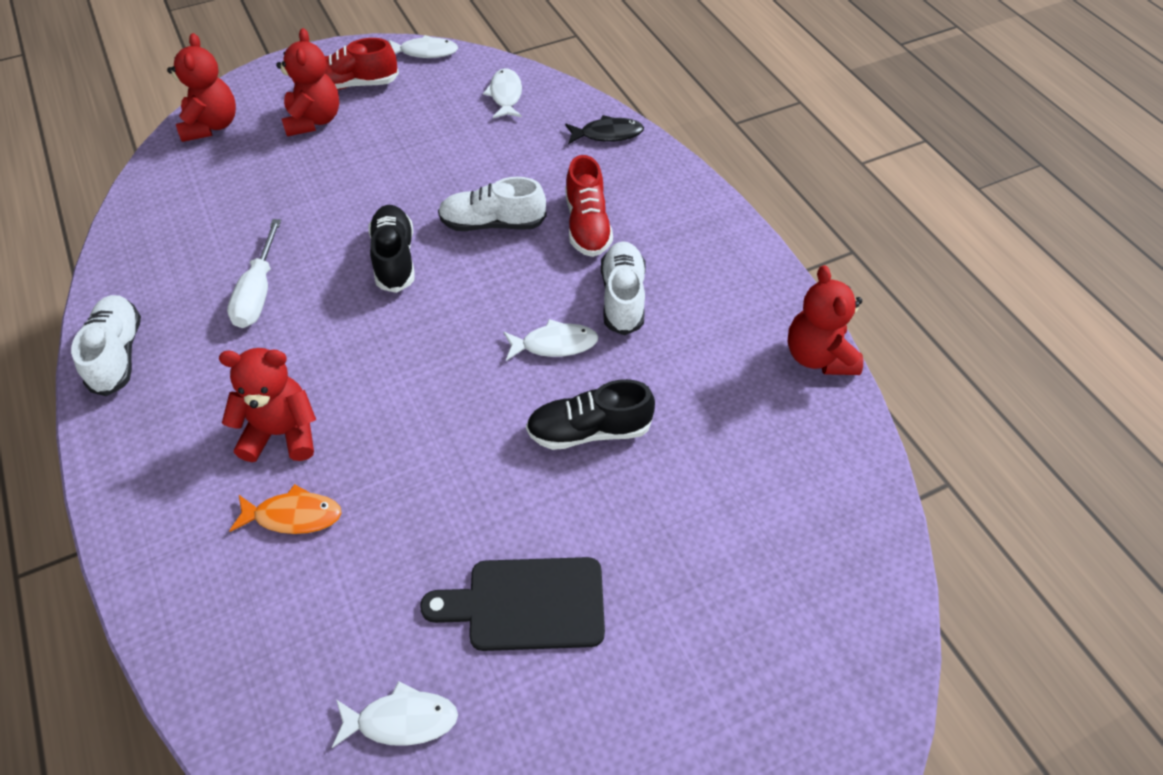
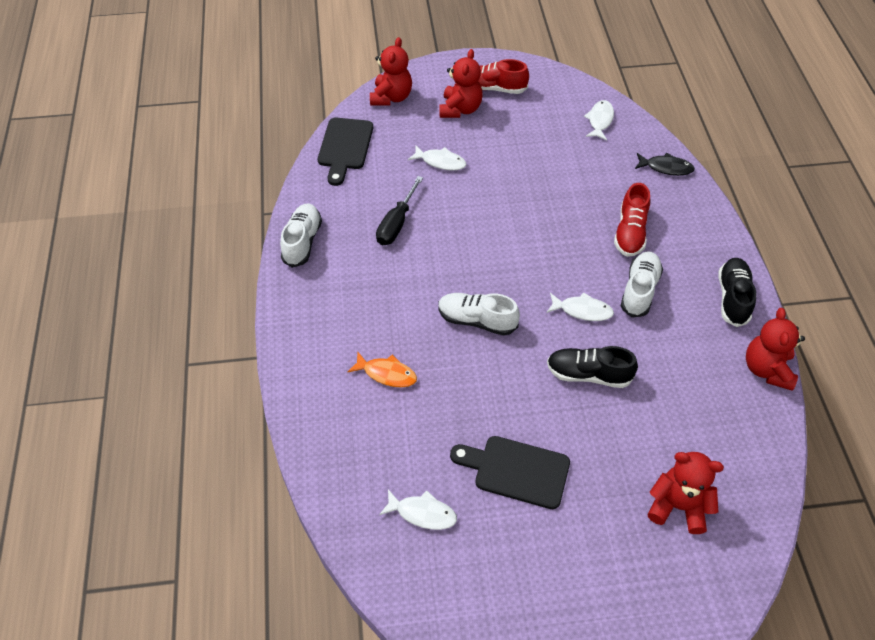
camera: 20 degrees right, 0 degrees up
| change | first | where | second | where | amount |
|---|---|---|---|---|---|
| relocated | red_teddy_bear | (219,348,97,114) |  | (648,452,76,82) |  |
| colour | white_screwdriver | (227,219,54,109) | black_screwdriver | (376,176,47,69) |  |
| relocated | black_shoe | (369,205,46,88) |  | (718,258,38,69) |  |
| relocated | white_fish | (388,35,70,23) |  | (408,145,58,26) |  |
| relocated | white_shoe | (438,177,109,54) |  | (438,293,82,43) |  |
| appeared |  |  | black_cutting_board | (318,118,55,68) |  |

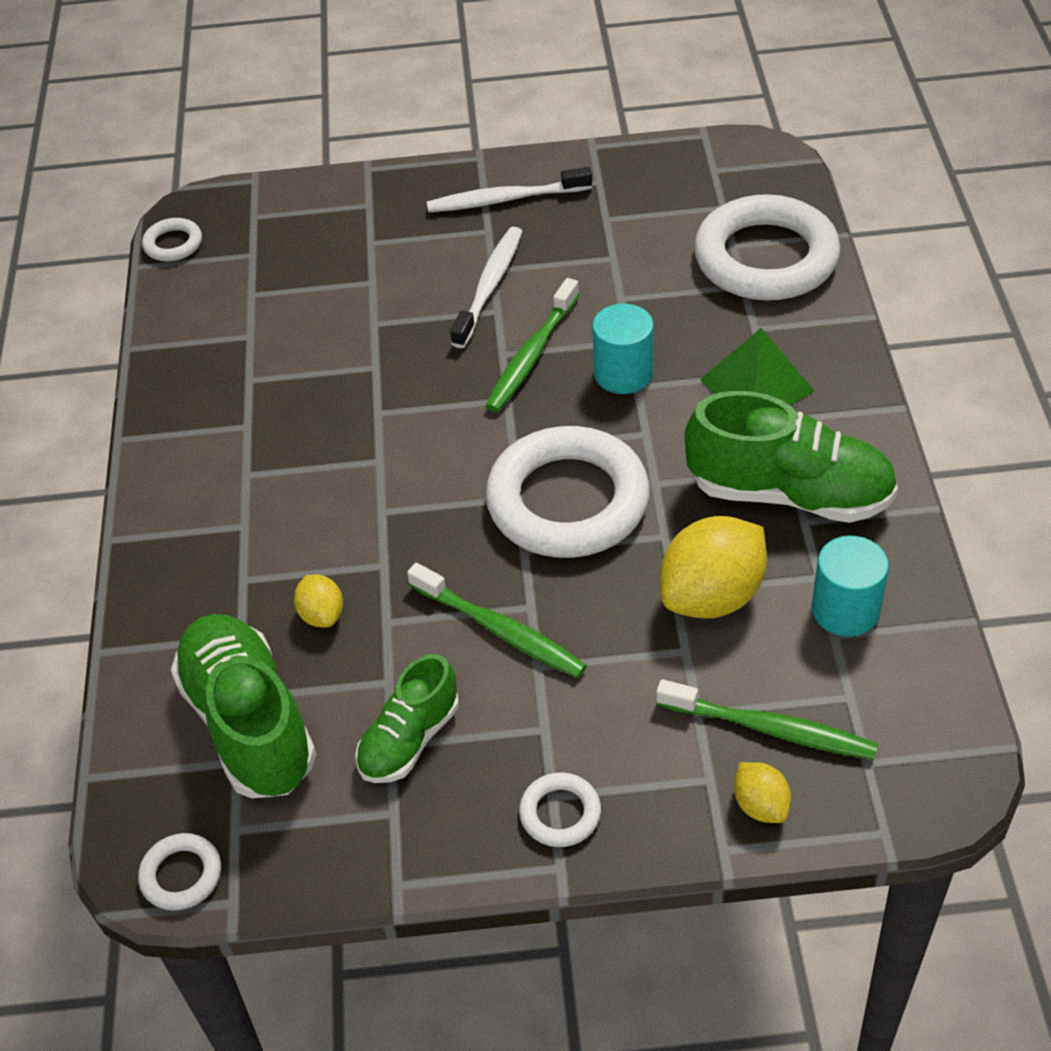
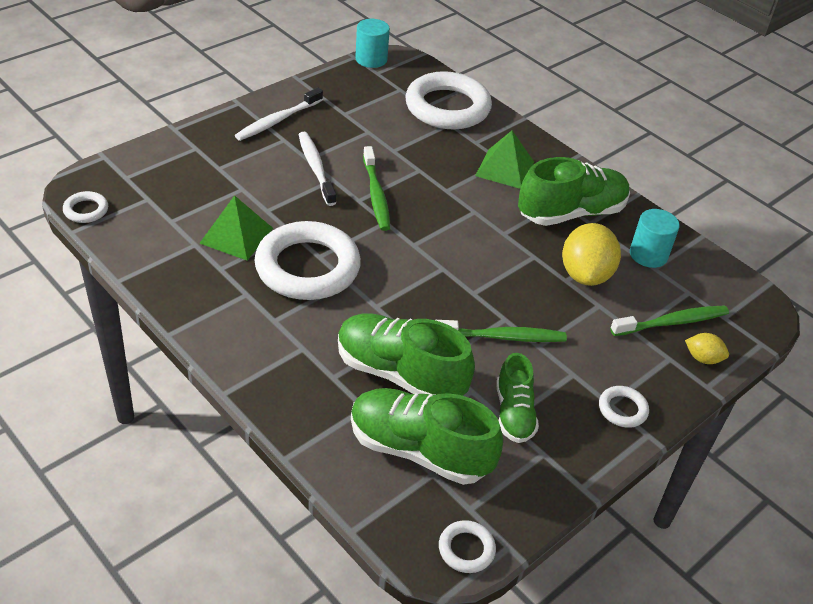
camera: 45 degrees left, 5 degrees down
| change | first | where | second | where | amount |
|---|---|---|---|---|---|
| exchanged | yellow_lemon | (294,575,49,53) | green_shoe | (338,313,137,83) |  |
| relocated | white_ring | (486,426,164,132) |  | (254,221,107,79) |  |
| relocated | turquoise_cylinder | (592,304,62,90) |  | (355,19,35,49) |  |
| appeared |  |  | green_pyramid | (199,195,75,66) |  |

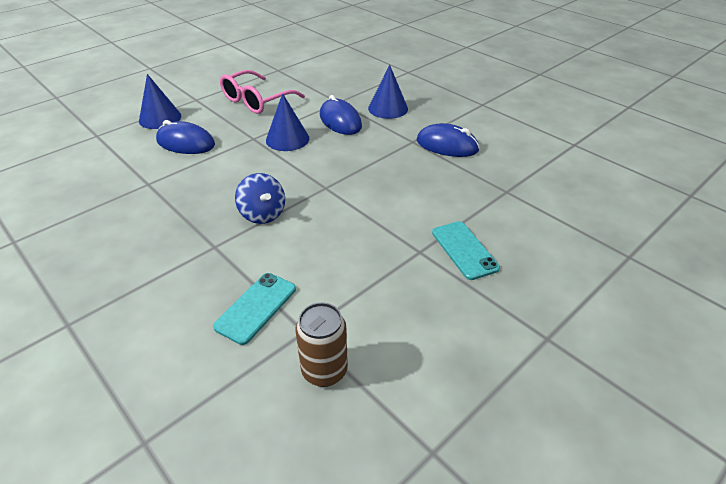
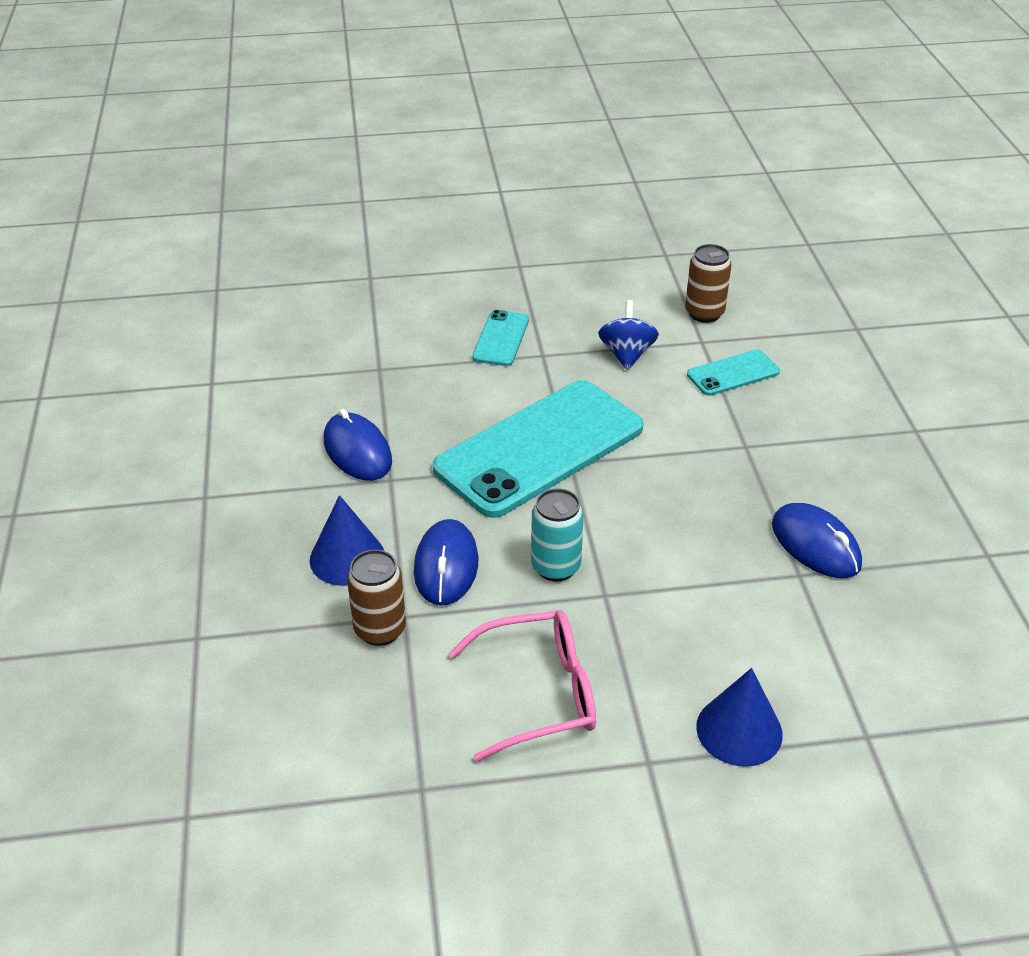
camera: 145 degrees left, 0 degrees up
| change | first | where | second | where | amount |
|---|---|---|---|---|---|
| relocated | blue_mouse | (156,120,59,34) |  | (772,503,90,75) |  |
| relocated | blue_spinning_top | (235,173,50,51) |  | (598,300,61,70) |  |
| exchanged | blue_cone | (266,93,43,58) | turquoise_can | (531,488,53,93) |  |
| appeared |  |  | brown_can | (347,550,59,96) |  |
| appeared |  |  | turquoise_phone | (433,380,210,138) |  |

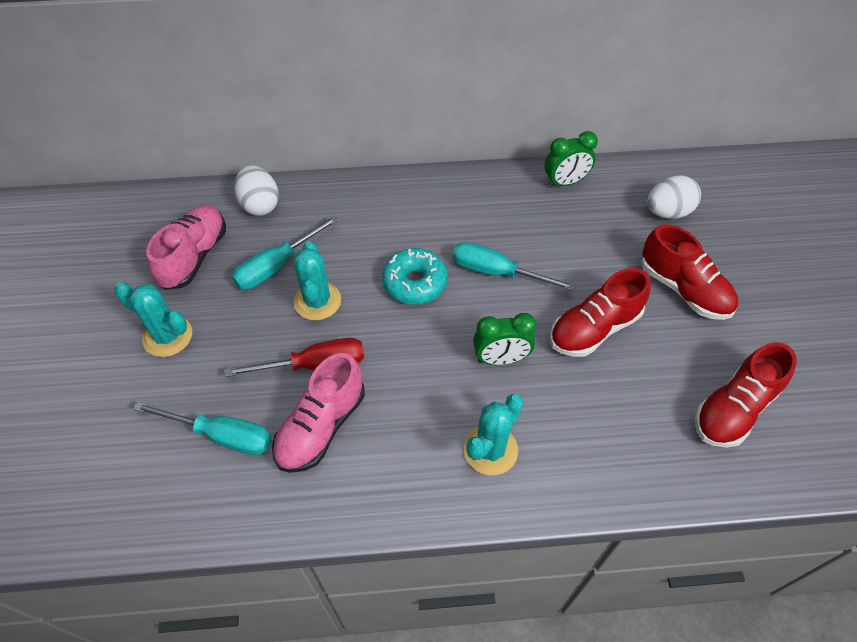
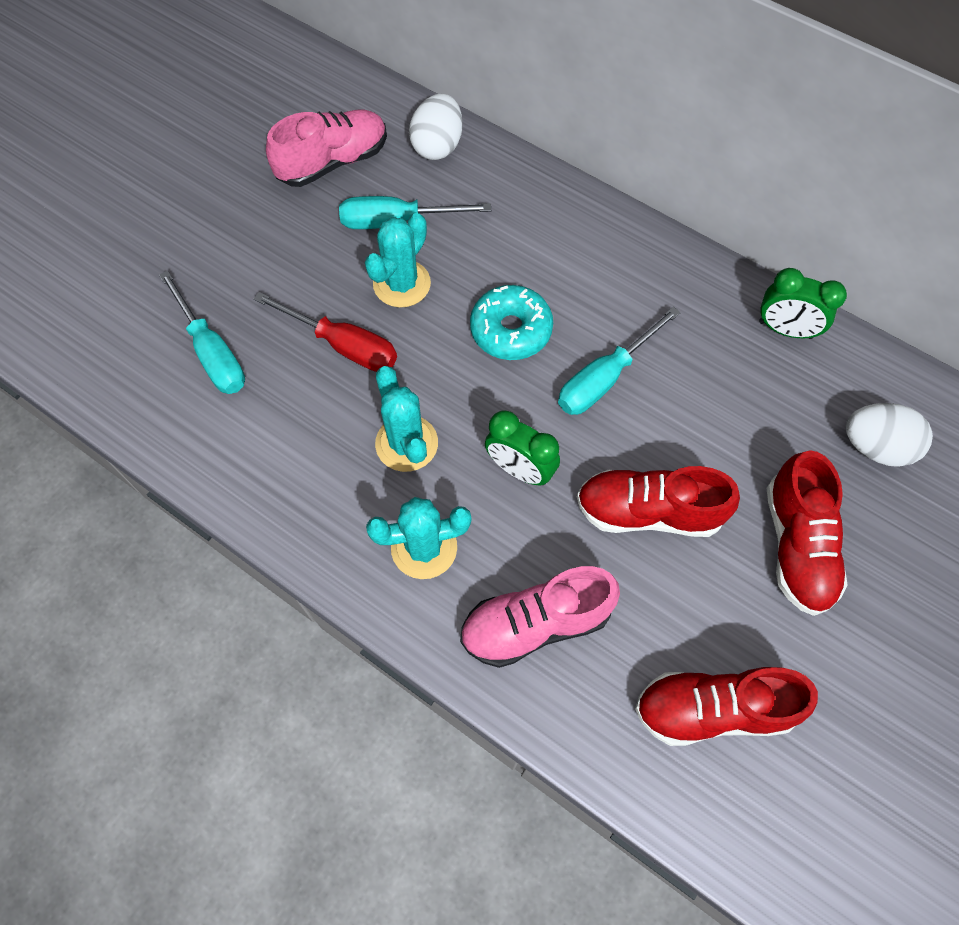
camera: 40 degrees right, 10 degrees up
| change | first | where | second | where | amount |
|---|---|---|---|---|---|
| relocated | turquoise_cactus | (114,282,78,75) |  | (375,366,63,106) |  |
| relocated | pink_shoe | (272,353,93,120) |  | (460,566,160,102) |  |
| spun | turquoise_screwdriver | (453,242,123,49) |  | (558,306,123,109) | 105 degrees counterclockwise |

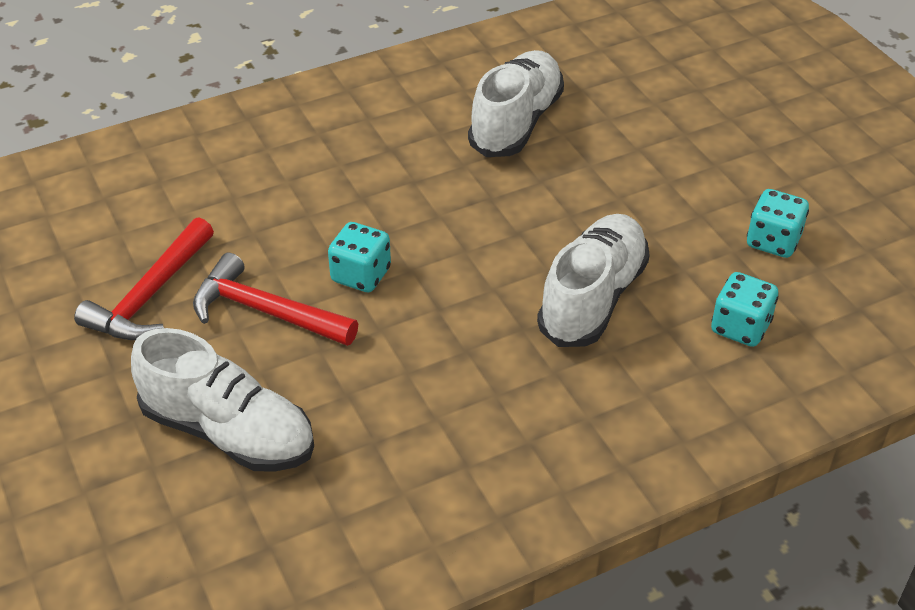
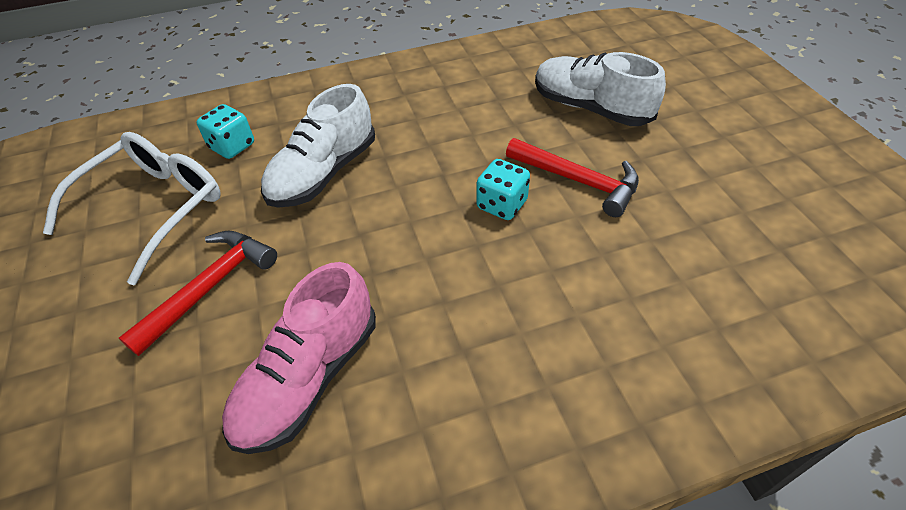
camera: 170 degrees left, 5 degrees up
| change | first | where | second | where | amount |
|---|---|---|---|---|---|
| relocated | red_hammer | (74,217,140,123) |  | (119,231,158,125) |  |
| colour | white_shoe | (468,50,96,107) | pink_shoe | (222,262,154,192) |  |
| exchanged | turquoise_dice | (747,189,62,69) | white_glasses | (43,132,178,153) |  |

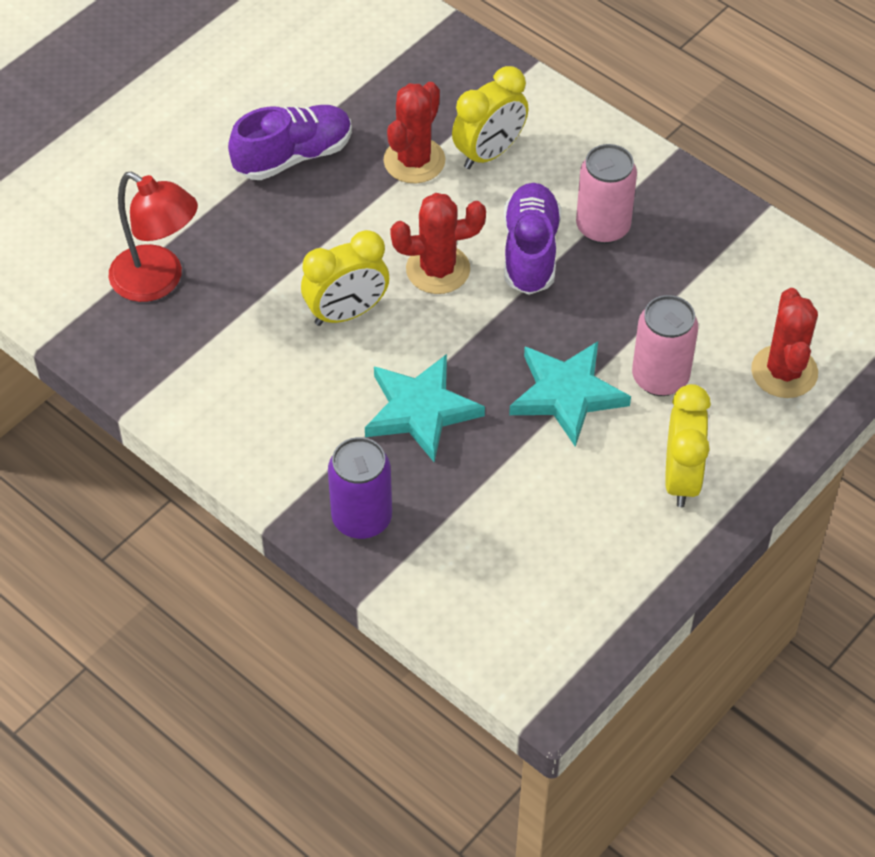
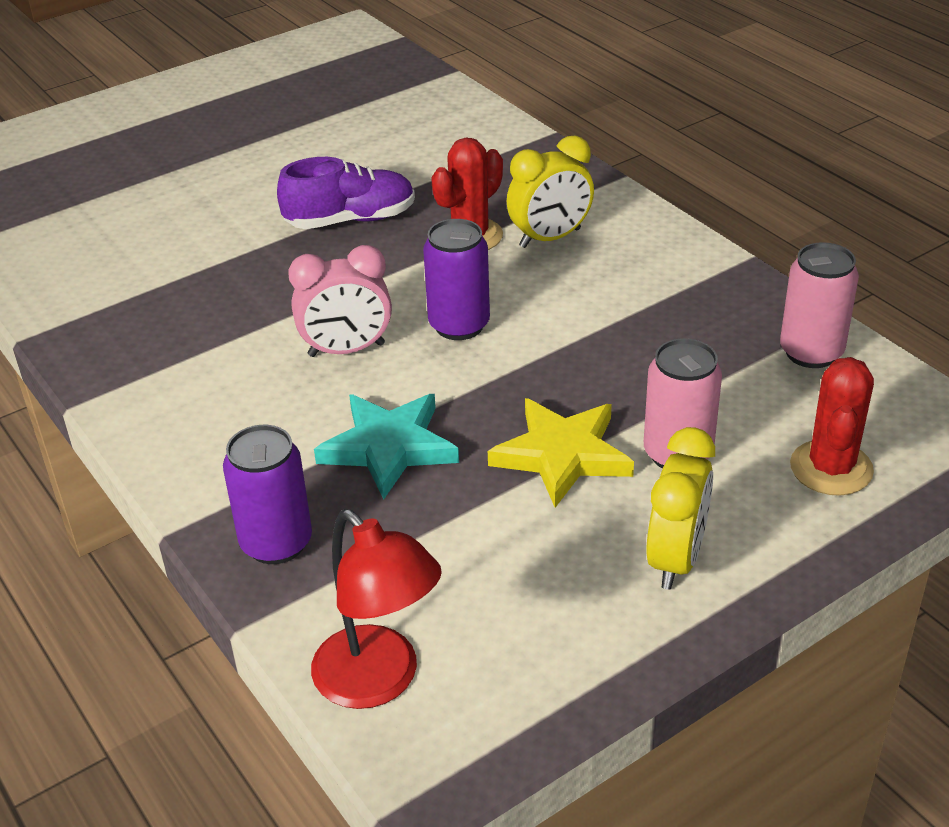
camera: 15 degrees right, 15 degrees down
| change | first | where | second | where | amount |
|---|---|---|---|---|---|
| relocated | red_lamp | (108,172,90,130) |  | (311,509,131,200) |  |
| colour | yellow_clock | (301,230,88,96) | pink_clock | (288,245,104,112) |  |
| exchanged | red_cactus | (390,193,96,101) | purple_can | (423,219,67,121) |  |
| missing | purple_shoe | (504,183,57,112) |  |  |  |
| colour | turquoise_star | (509,341,122,106) | yellow_star | (488,398,146,110) |  |
| relocated | pink_can | (576,144,61,100) |  | (780,242,79,126) |  |

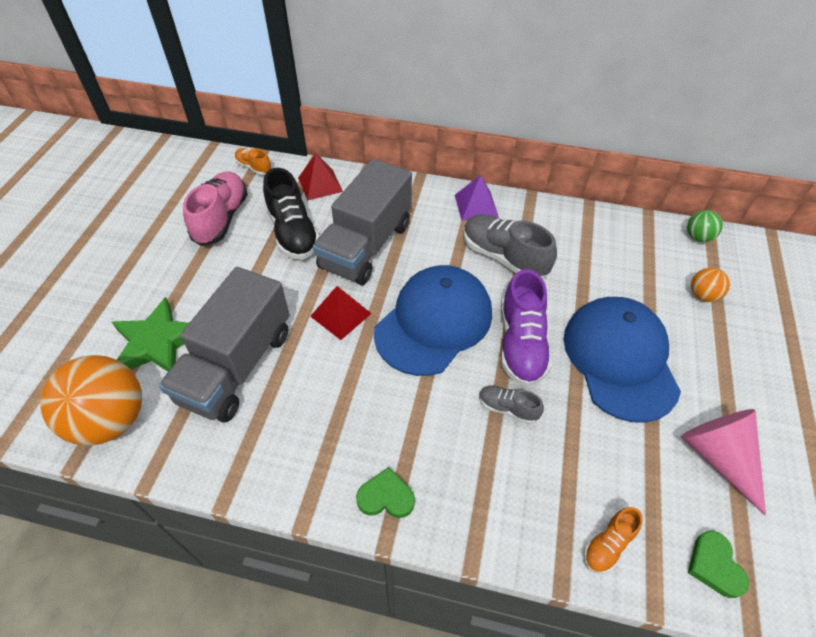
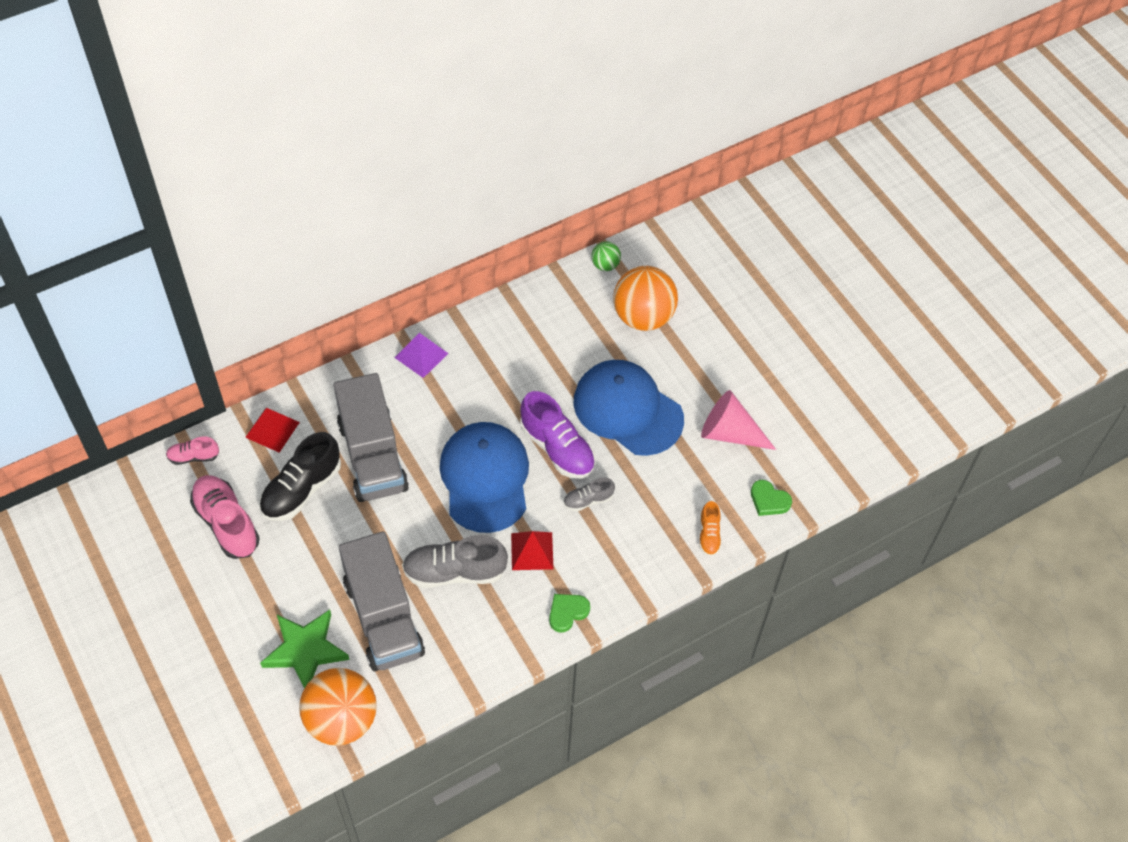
camera: 45 degrees left, 5 degrees up
| change | first | where | second | where | amount |
|---|---|---|---|---|---|
| colour | orange_shoe | (235,148,37,27) | pink_shoe | (166,437,53,28) |  |
| spun | black_shoe | (263,168,56,92) |  | (259,432,82,89) | 105 degrees clockwise |
| relocated | red_pyramid | (310,286,62,54) |  | (511,531,43,39) |  |
| relocated | grey_shoe | (464,214,93,64) |  | (402,535,106,53) |  |
| size | orange_ball | (691,267,39,35) |  | (613,266,65,65) | x2.12 |

